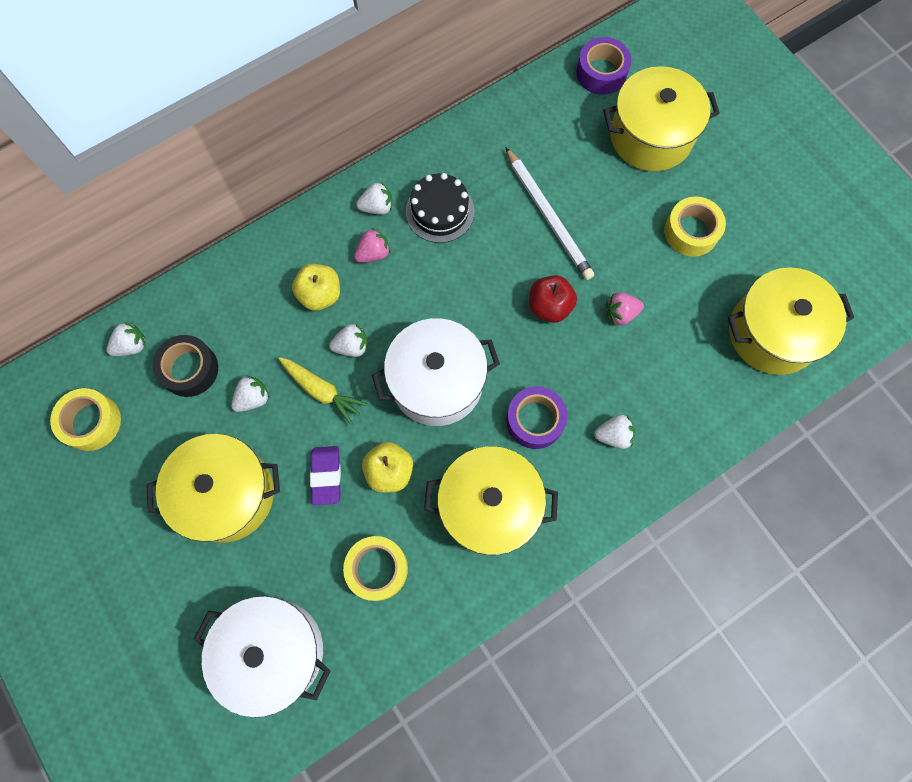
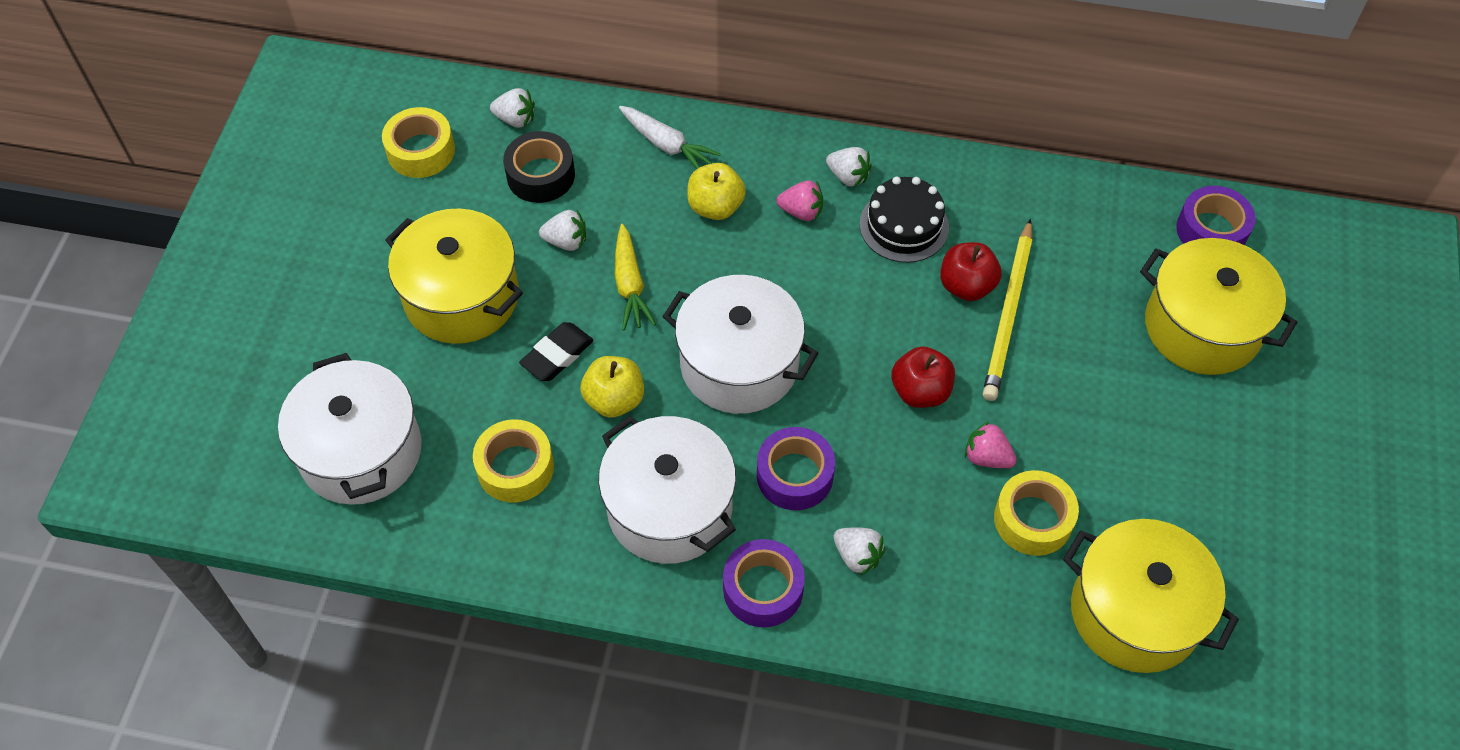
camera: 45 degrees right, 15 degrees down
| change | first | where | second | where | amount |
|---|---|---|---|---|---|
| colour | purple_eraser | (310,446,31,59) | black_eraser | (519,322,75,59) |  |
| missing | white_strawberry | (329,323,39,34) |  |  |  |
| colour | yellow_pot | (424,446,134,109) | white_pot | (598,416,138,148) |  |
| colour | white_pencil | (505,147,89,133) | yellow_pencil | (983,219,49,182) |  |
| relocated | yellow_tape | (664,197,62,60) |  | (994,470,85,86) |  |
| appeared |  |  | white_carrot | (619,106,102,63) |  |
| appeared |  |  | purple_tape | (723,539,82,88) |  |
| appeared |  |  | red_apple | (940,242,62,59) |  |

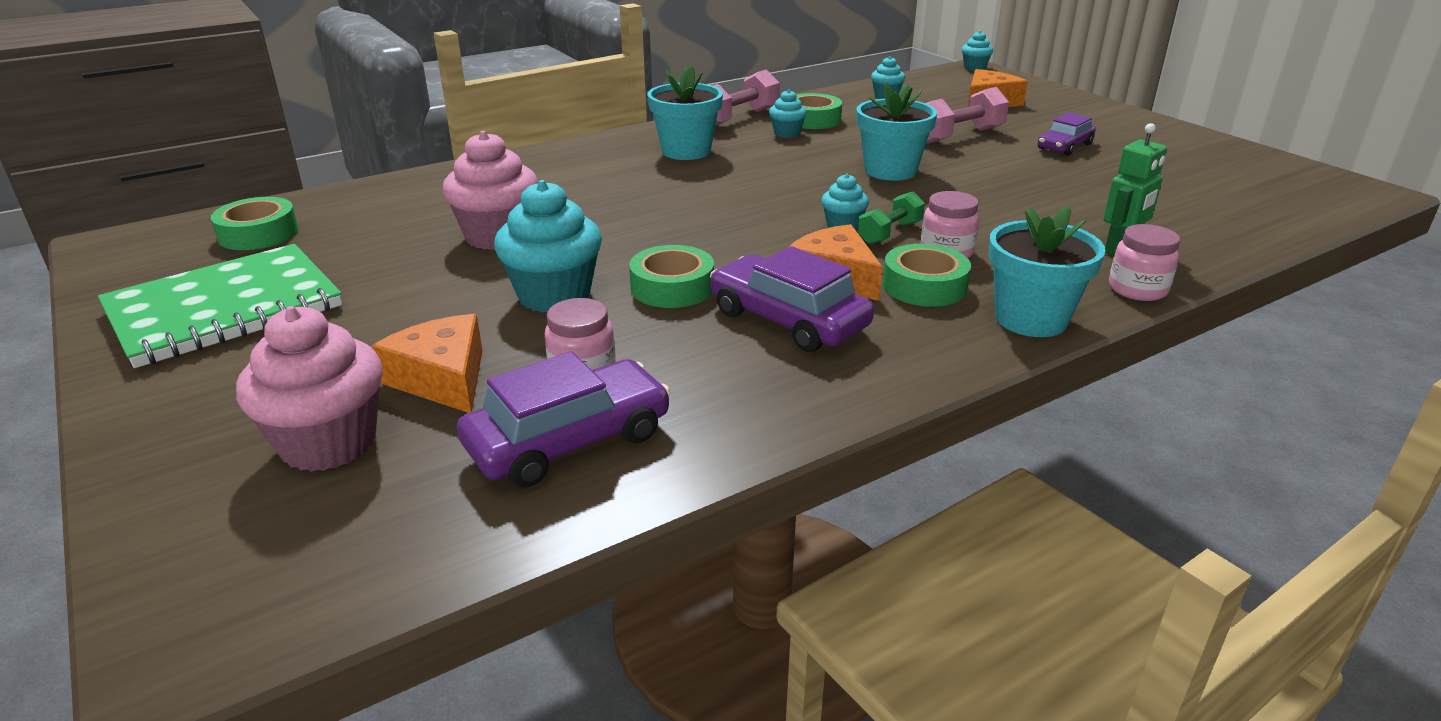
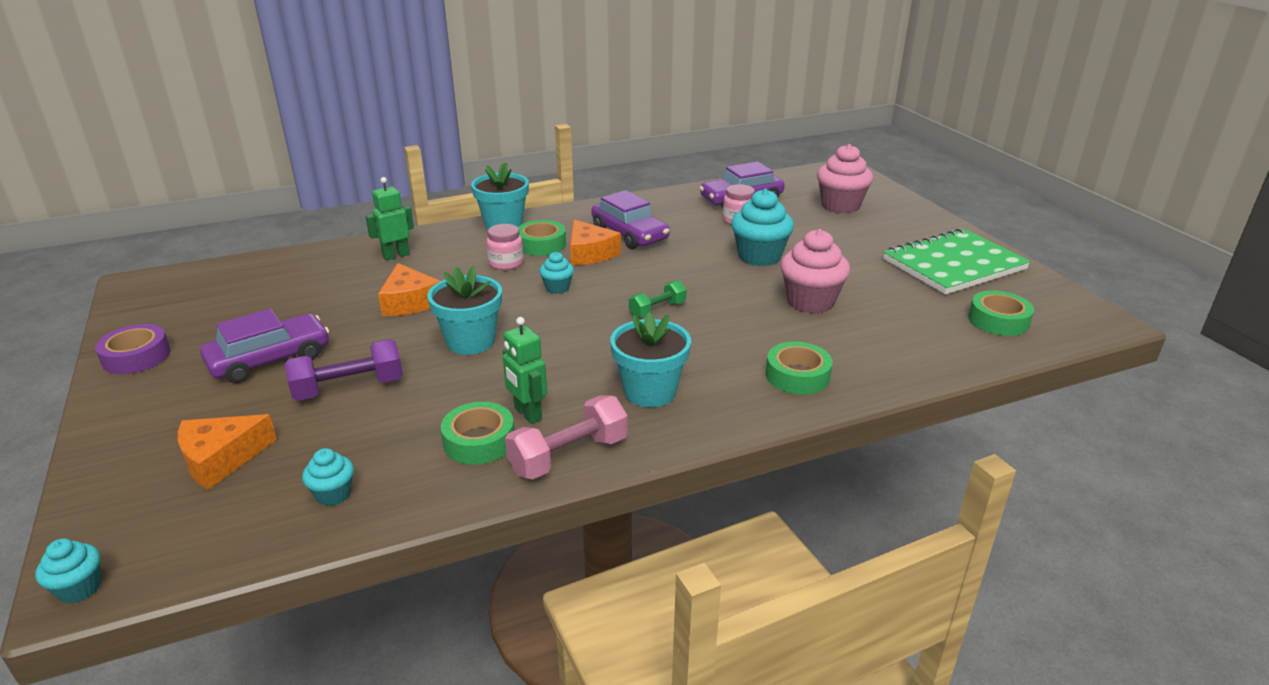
camera: 170 degrees left, 0 degrees up
| change | first | where | second | where | amount |
|---|---|---|---|---|---|
| relocated | orange_cheese | (372,314,111,99) |  | (378,263,62,53) |  |
| relocated | green_tape | (629,245,85,63) |  | (766,342,67,53) |  |
| exchanged | turquoise_cupcake | (769,90,38,48) | green_robot | (503,317,44,107) |  |
| relocated | green_dumbbell | (858,192,67,53) |  | (629,280,57,38) |  |
| colour | pink_dumbbell | (926,87,83,57) | purple_dumbbell | (284,339,119,62) |  |
| size | purple_car | (1038,112,58,44) |  | (200,308,129,75) | x1.60 |
| missing | pink_jar | (1109,224,71,77) |  |  |  |
| appeared |  |  | purple_tape | (95,324,75,50) |  |

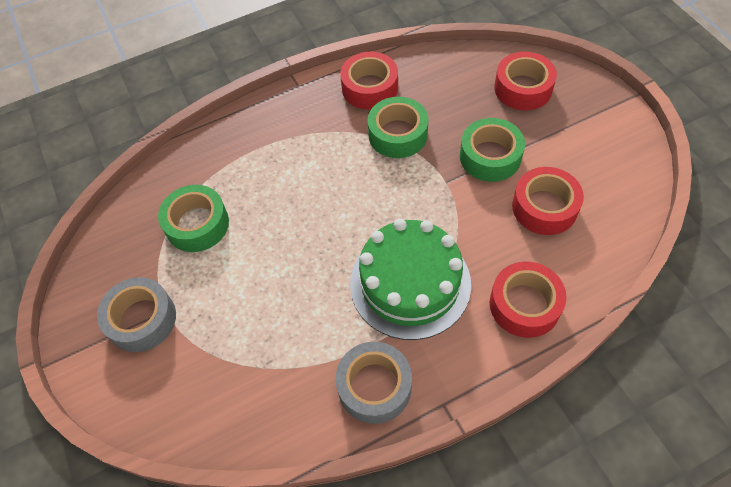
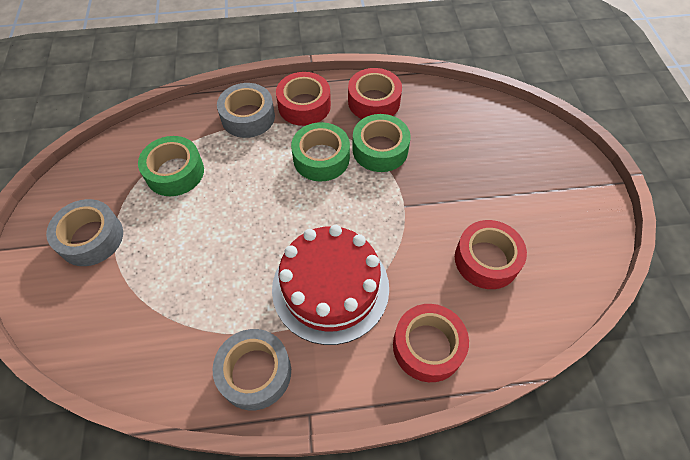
camera: 15 degrees right, 0 degrees up
| change | first | where | second | where | amount |
|---|---|---|---|---|---|
| colour | green_cake | (350,219,121,121) | red_cake | (272,225,117,120) |  |
| relocated | green_tape | (460,118,65,64) |  | (291,122,59,59) |  |
| relocated | red_tape | (494,52,63,58) |  | (276,72,55,54) |  |
| appeared |  |  | grey_tape | (217,83,58,55) |  |

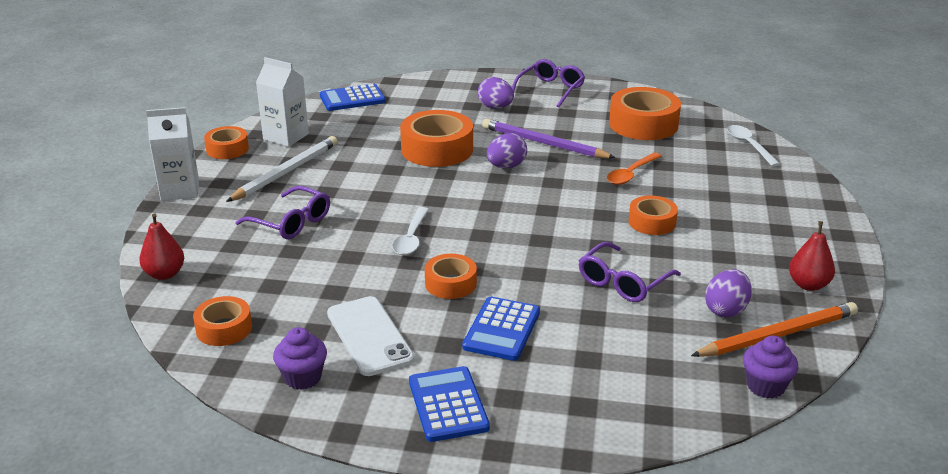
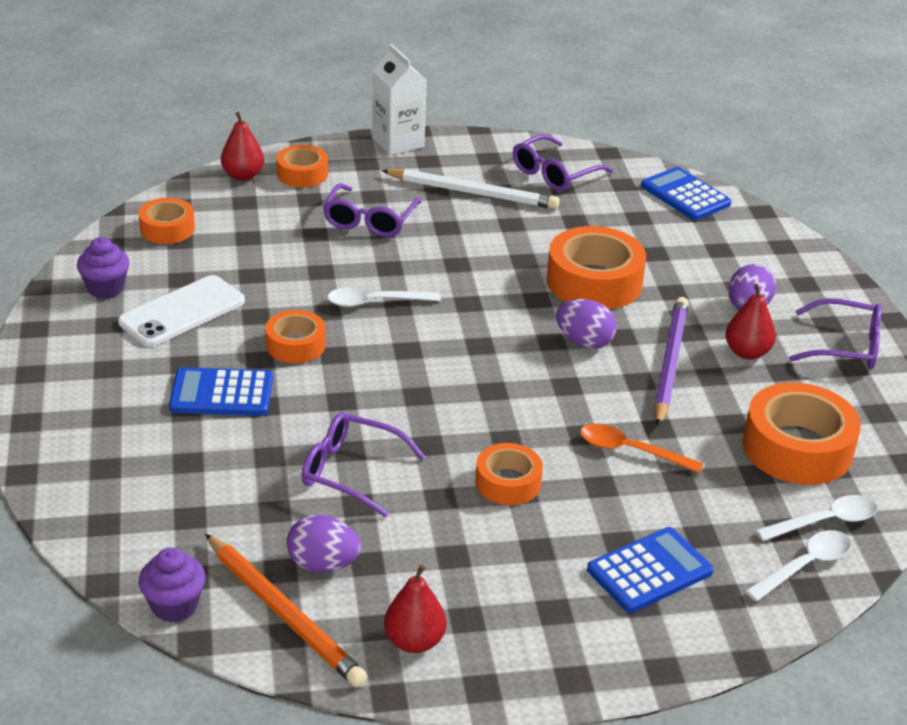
camera: 70 degrees right, 5 degrees up
| change | first | where | second | where | amount |
|---|---|---|---|---|---|
| relocated | orange_tape | (204,126,45,33) |  | (276,145,52,43) |  |
| exchanged | white_carton | (256,57,53,90) | purple_glasses | (513,134,100,57) |  |
| relocated | blue_calculator | (409,366,81,76) |  | (587,527,127,86) |  |
| appeared |  |  | red_pear | (725,284,51,76) |  |
| appeared |  |  | white_spoon | (755,495,123,46) |  |

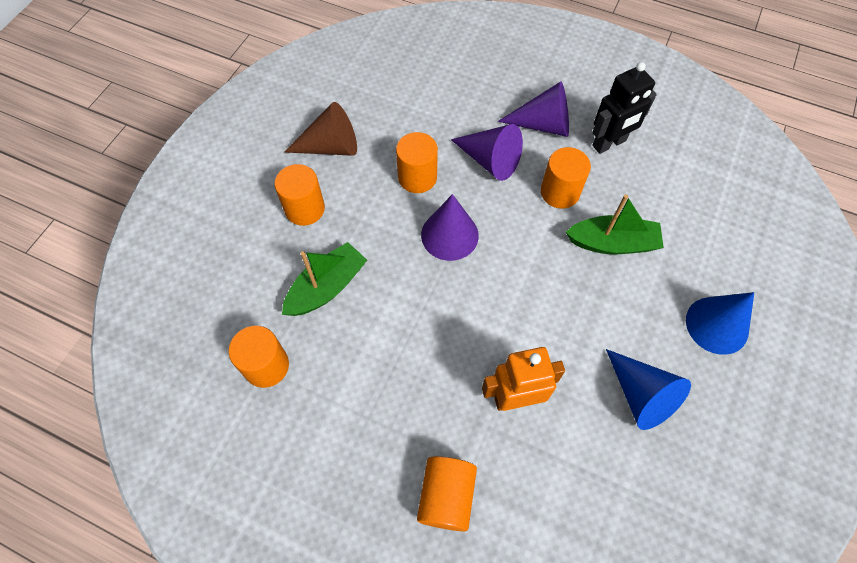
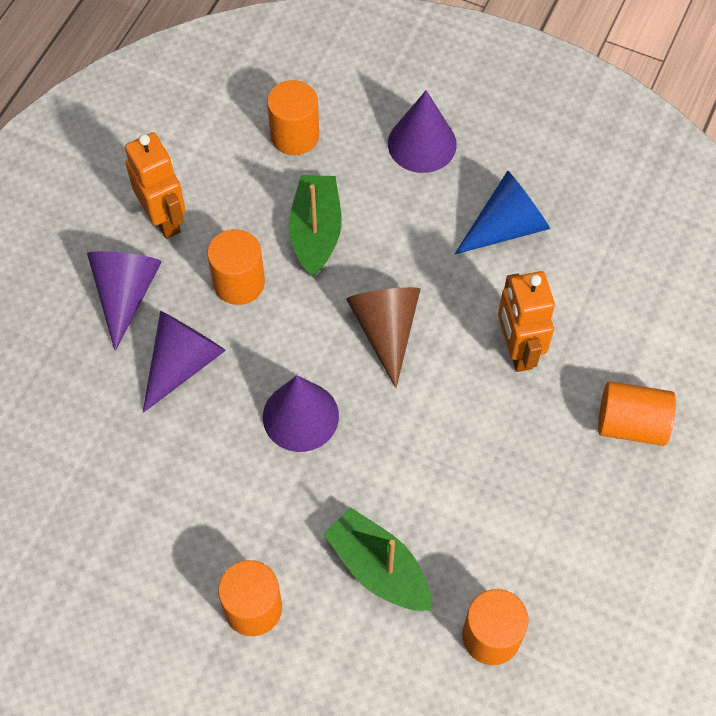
camera: 90 degrees left, 0 degrees up
| change | first | where | second | where | amount |
|---|---|---|---|---|---|
| relocated | brown_cone | (284,102,73,54) |  | (346,287,74,101) |  |
| relocated | orange_cylinder | (396,132,42,61) |  | (267,80,52,75) |  |
| colour | black_robot | (592,62,65,92) | orange_robot | (125,133,61,106) |  |
| colour | blue_cone | (686,292,68,63) | purple_cone | (388,90,69,83) |  |

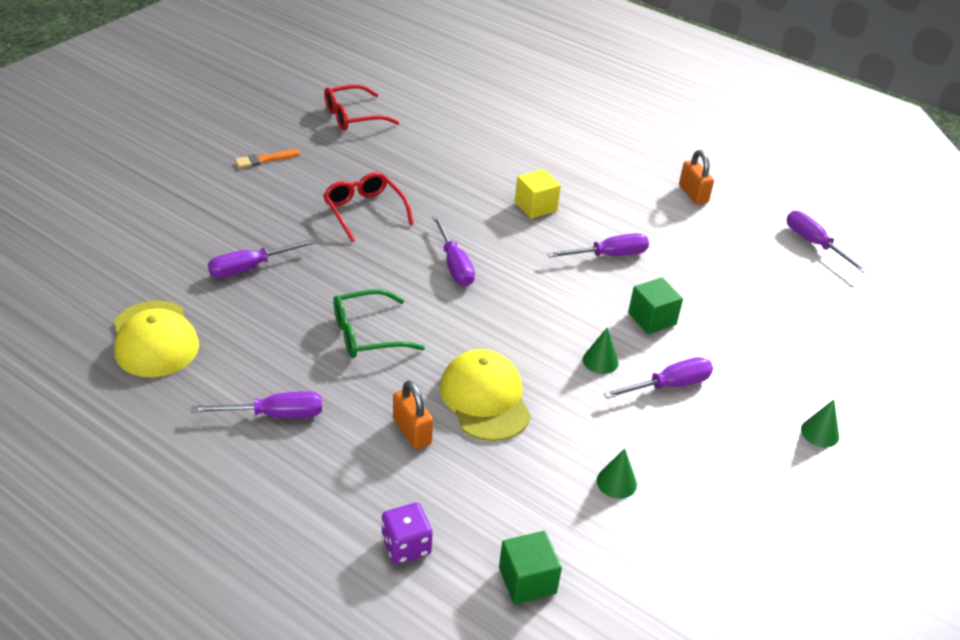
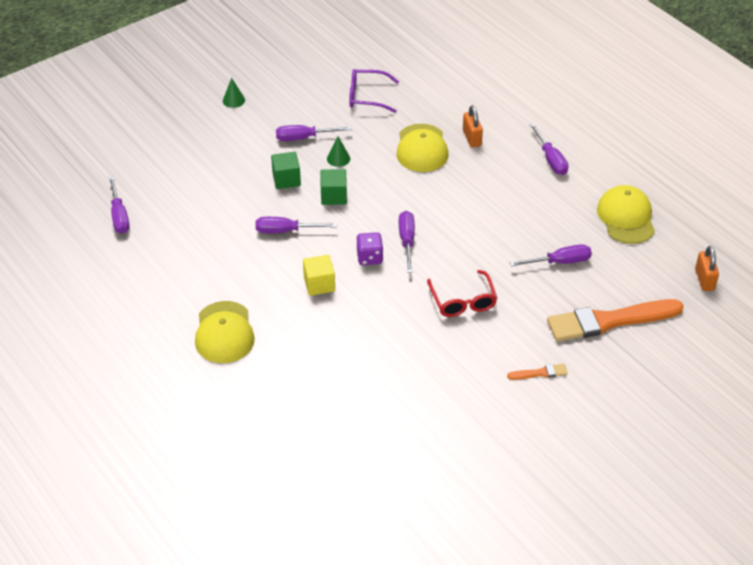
camera: 160 degrees left, 5 degrees up
| change | first | where | second | where | amount |
|---|---|---|---|---|---|
| spun | purple_screwdriver | (191,391,131,27) |  | (529,123,40,52) | 120 degrees counterclockwise |
| missing | red_glasses | (324,84,75,47) |  |  |  |
| missing | green_glasses | (333,289,92,69) |  |  |  |
| relocated | purple_dice | (382,503,51,61) |  | (356,232,27,33) |  |
| relocated | green_cube | (499,531,63,73) |  | (321,169,26,36) |  |
| exchanged | green_cone | (597,448,40,51) | purple_glasses | (349,69,50,44) |  |
| relocated | orange_padlock | (679,150,35,55) |  | (695,246,24,45) |  |
| appeared |  |  | yellow_cap | (195,301,60,62) |  |
| appeared |  |  | orange_brush | (547,299,137,43) |  |

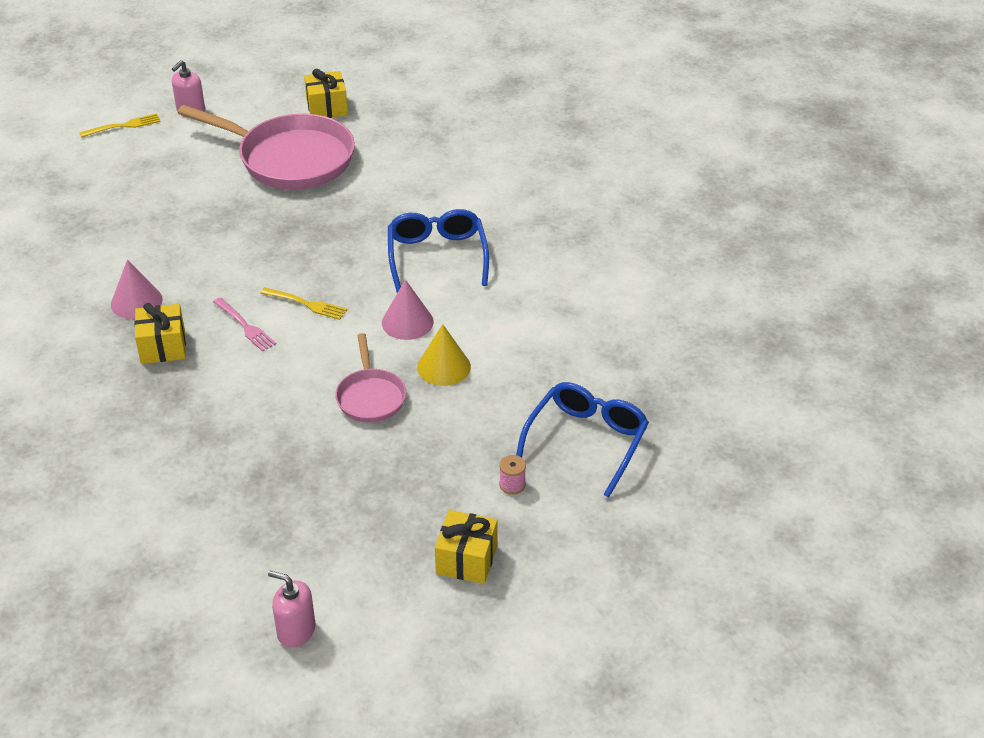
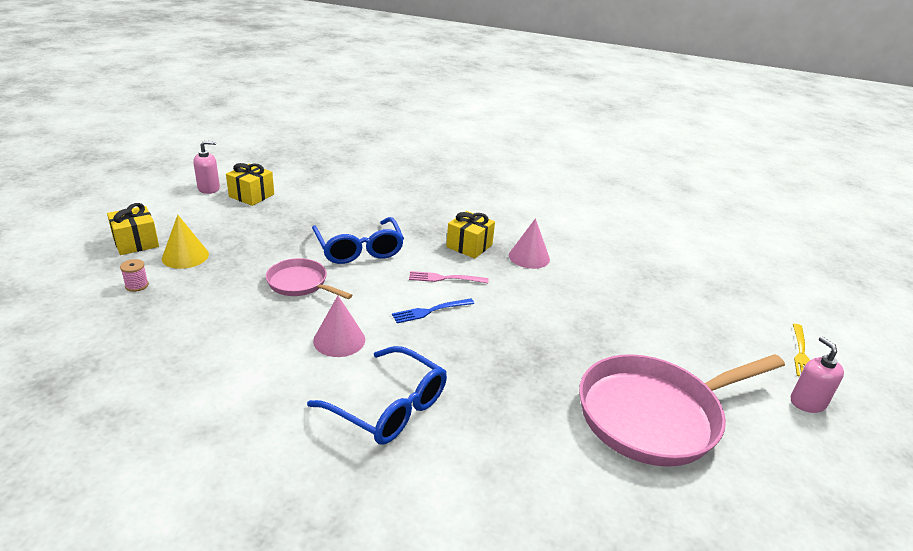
camera: 130 degrees right, 10 degrees down
| change | first | where | second | where | amount |
|---|---|---|---|---|---|
| colour | yellow_fork | (260,287,87,33) | blue_fork | (392,299,82,24) |  |
| relocated | yellow_gift | (304,69,44,49) |  | (226,163,48,43) |  |
| relocated | yellow_cone | (417,324,54,62) |  | (162,215,47,54) |  |
| relocated | blue_glasses | (516,382,133,116) |  | (312,217,92,47) |  |

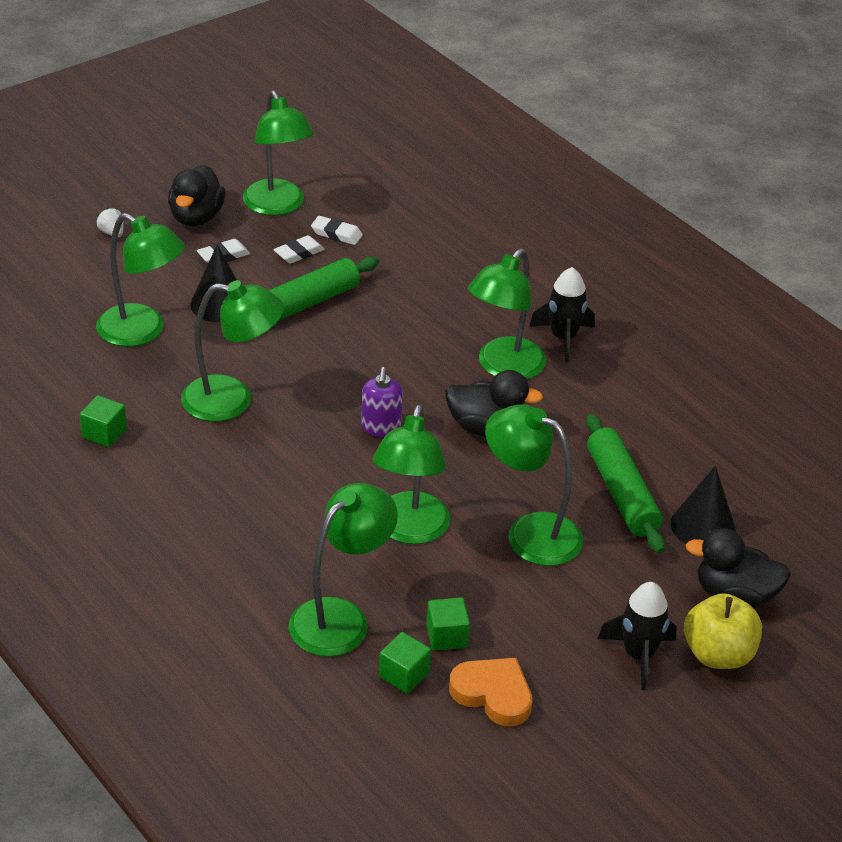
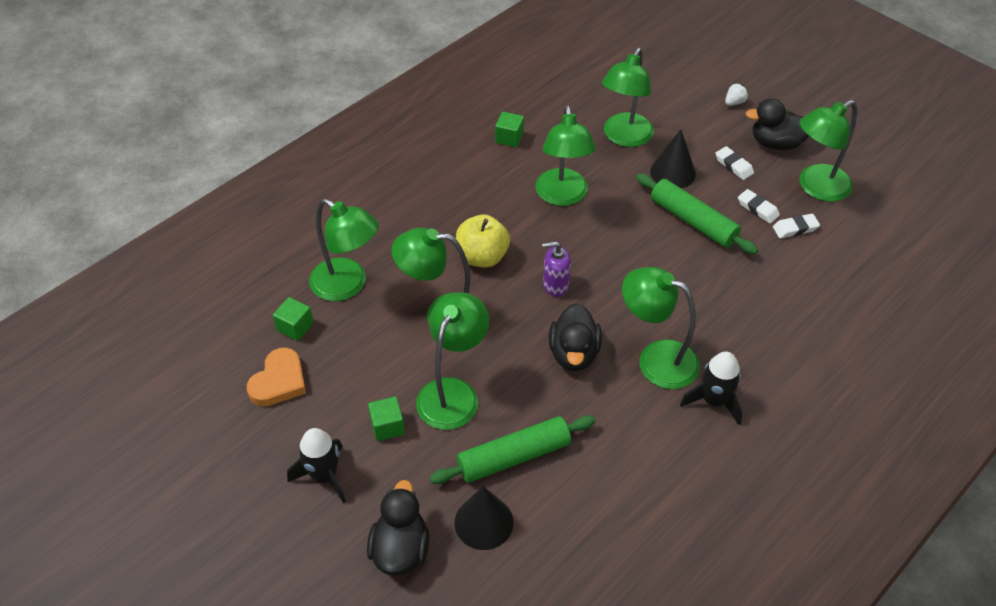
camera: 85 degrees right, 10 degrees up
| change | first | where | second | where | amount |
|---|---|---|---|---|---|
| spun | white_eraser | (311,216,52,29) |  | (773,214,47,24) | 60 degrees clockwise |
| relocated | green_cube | (426,597,44,54) |  | (368,396,37,45) |  |
| relocated | yellow_apple | (684,593,78,76) |  | (456,214,54,54) |  |

